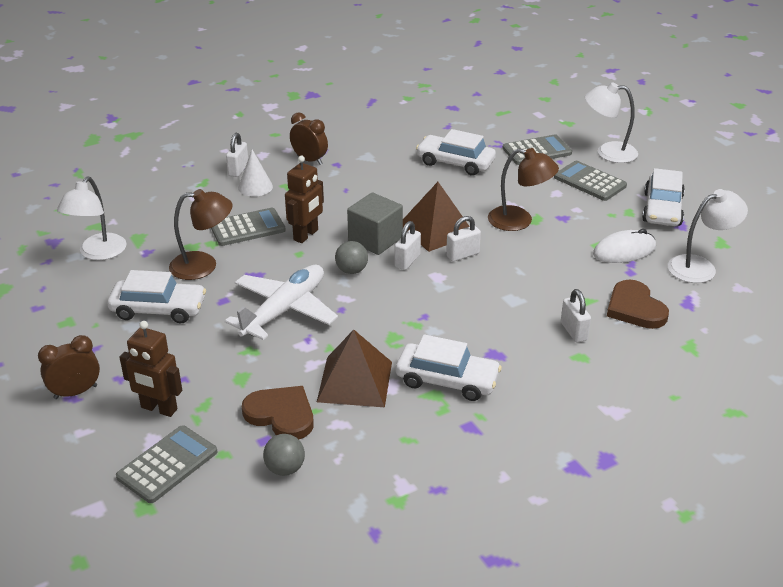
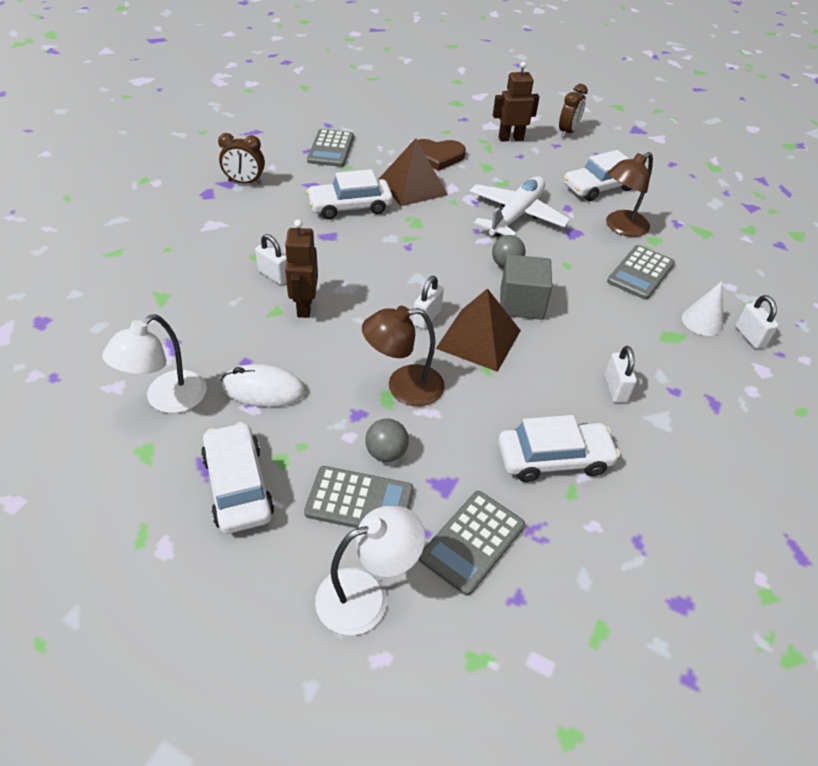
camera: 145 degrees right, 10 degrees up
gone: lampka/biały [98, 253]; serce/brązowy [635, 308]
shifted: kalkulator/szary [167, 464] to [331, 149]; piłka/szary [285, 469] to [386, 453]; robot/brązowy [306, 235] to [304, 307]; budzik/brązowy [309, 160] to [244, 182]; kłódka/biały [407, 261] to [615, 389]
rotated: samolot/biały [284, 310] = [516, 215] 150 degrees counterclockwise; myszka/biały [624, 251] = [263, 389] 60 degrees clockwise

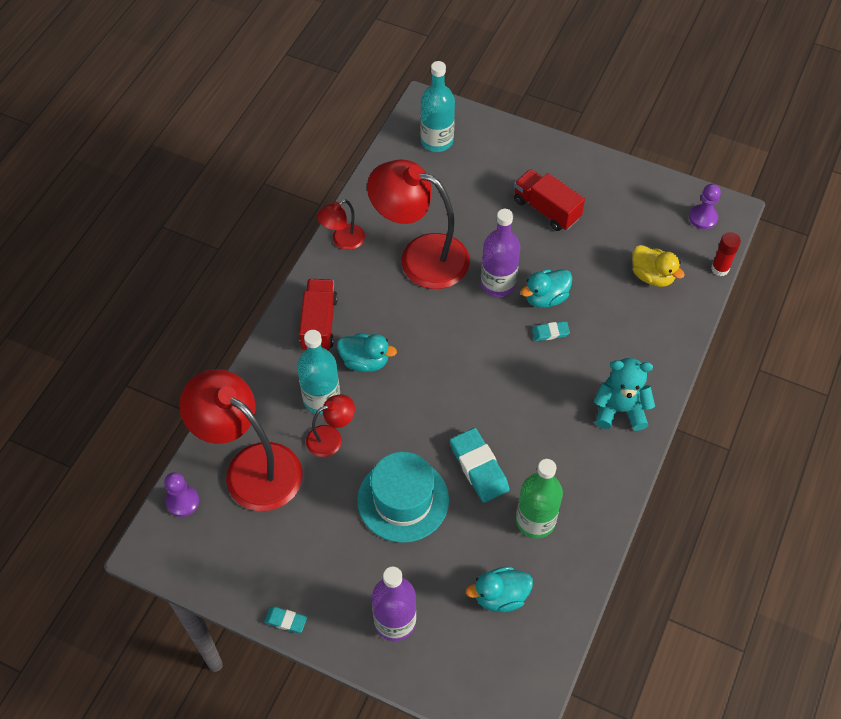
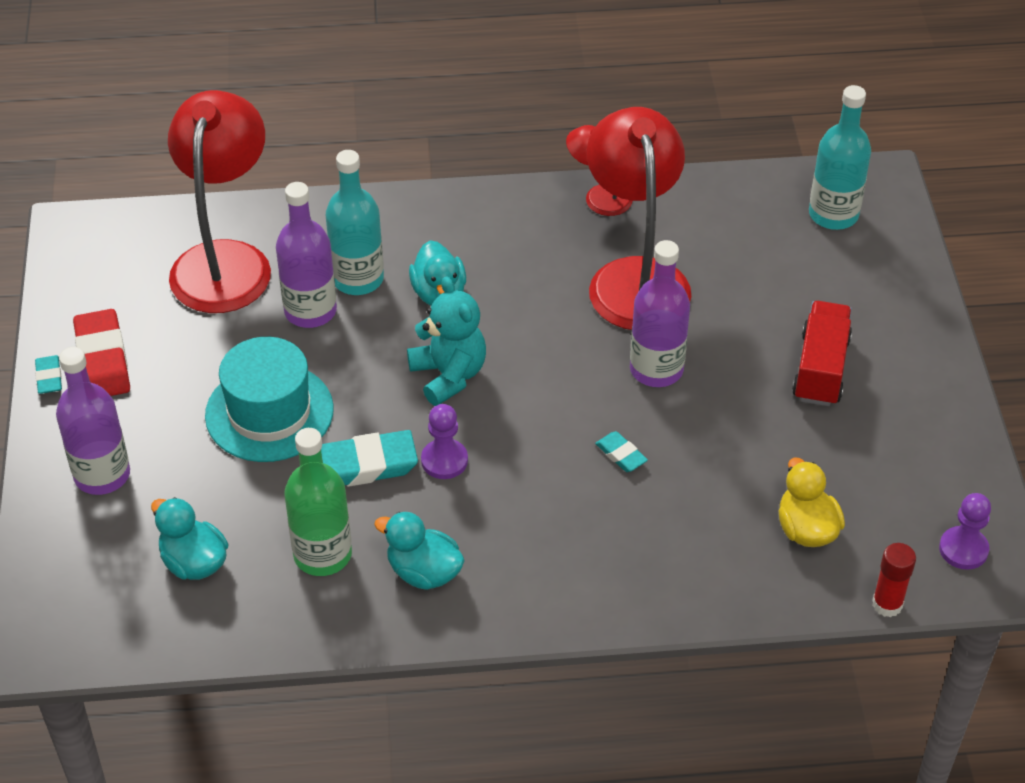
camera: 60 degrees right, 10 degrees down
gone: ciężarówka/czerwony [319, 324]
new: gumka do mazania/czerwony [102, 359]
shifted: pionek/fioletowy [182, 501] to [444, 460]; kaczka/turkusowy [545, 298] to [424, 572]; miś/turkusowy [620, 410] to [449, 375]
swapped: lampka/czerwony [331, 438] to butelka/fioletowy [310, 311]
rotated: gumka do mazania/turkusowy [479, 467] = [363, 465] 45 degrees clockwise; kaczka/żółty [652, 276] = [806, 529] 150 degrees clockwise

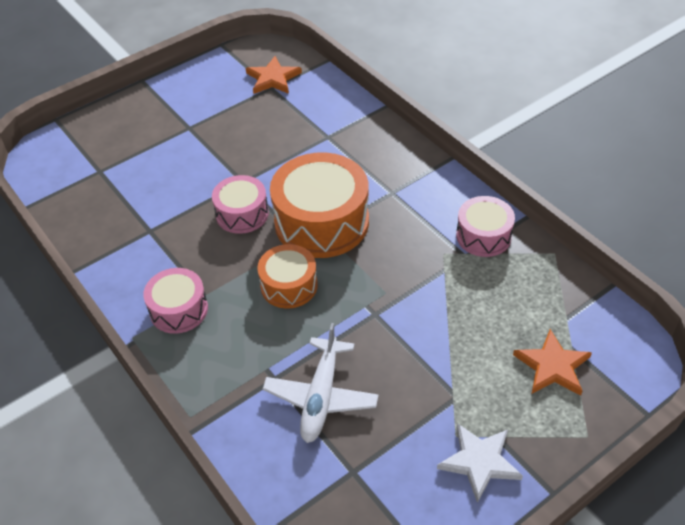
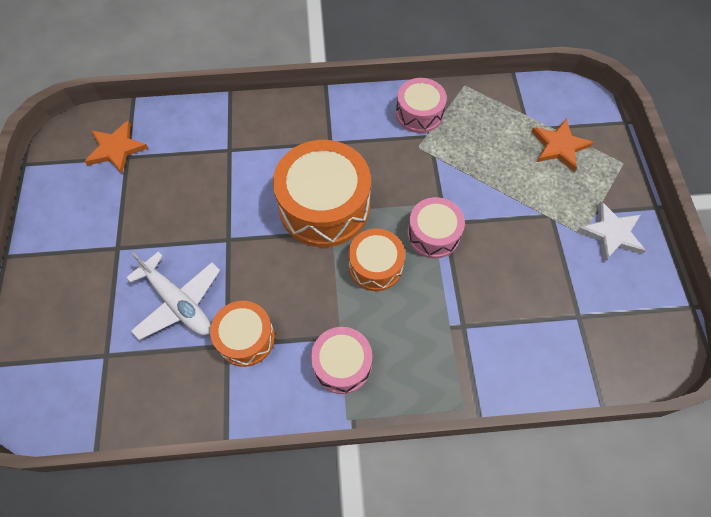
camera: 60 degrees left, 15 degrees up
new: bęben/pomarańczowy [246, 338]
shifted: bęben/różowy [242, 214] to [433, 234]; samolot/biały [321, 397] to [178, 302]

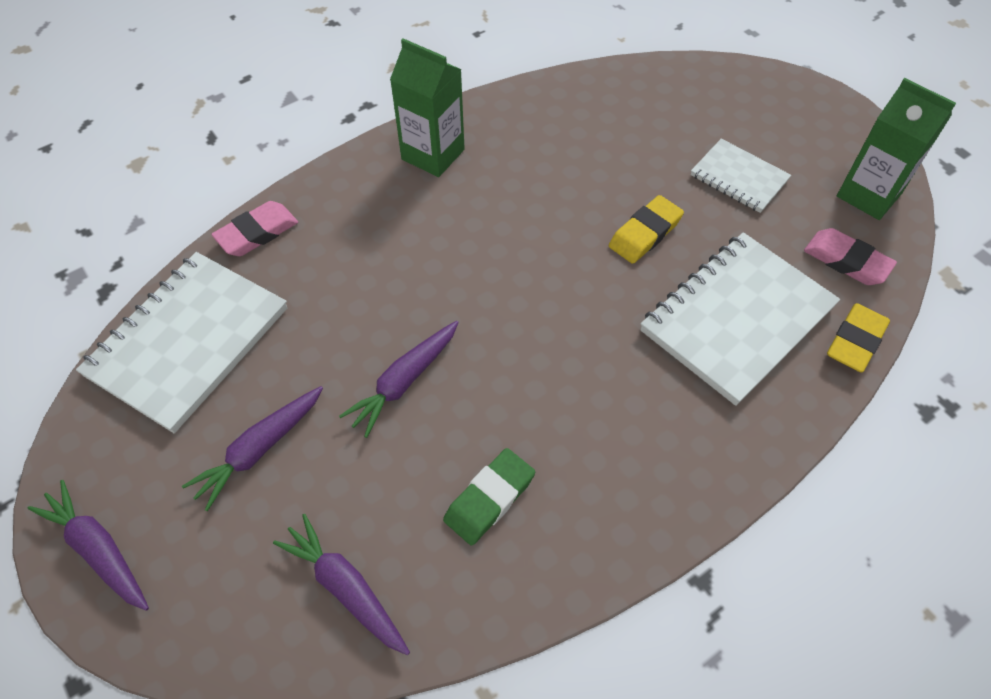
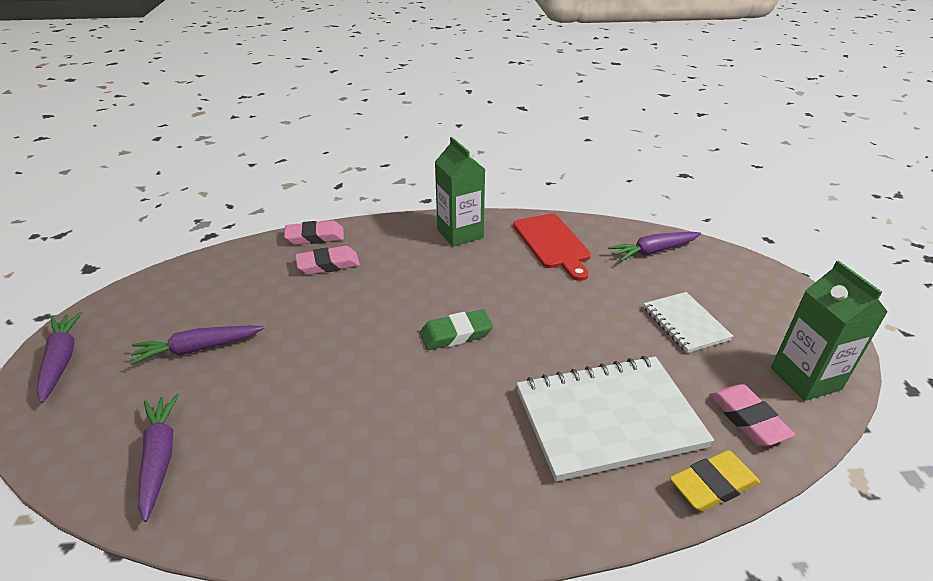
camera: 30 degrees right, 20 degrees down
gone: zeszyt/biały [188, 342]; gumka do mazania/żółty [645, 233]
new: gumka do mazania/różowy [328, 264]; deska do krojenia/czerwony [552, 243]
shifted: marchewka/fioletowy [404, 381] to [653, 251]; gumka do mazania/zielony [489, 499] to [456, 334]

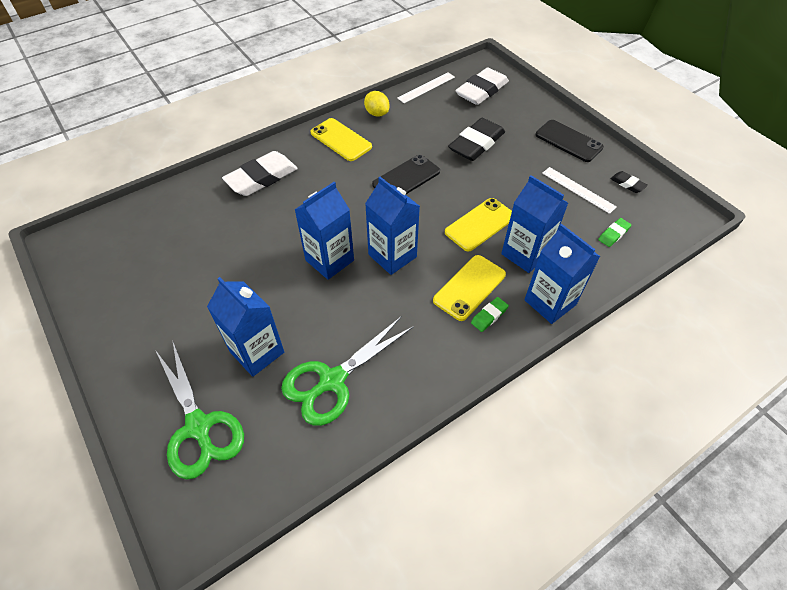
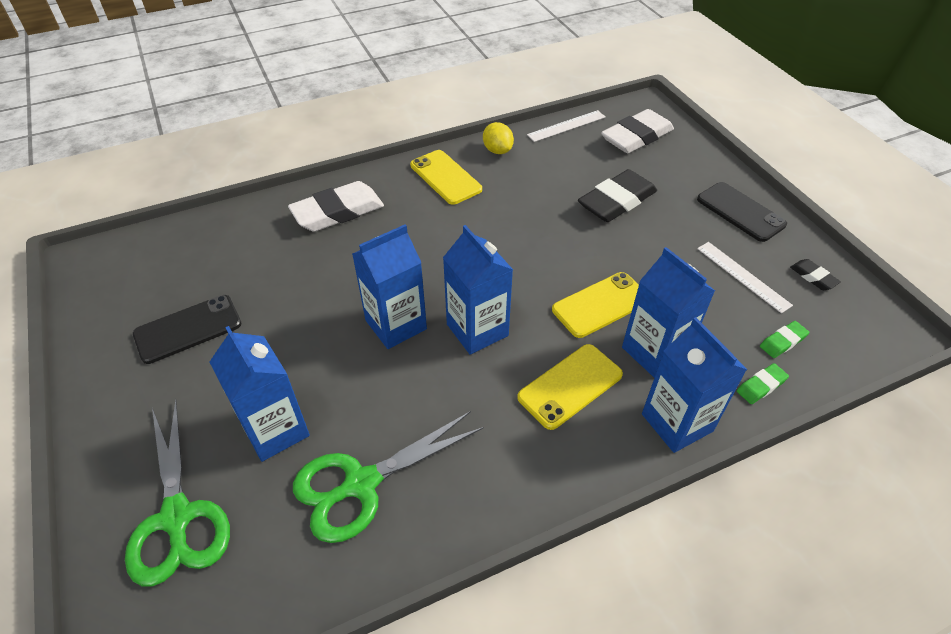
camera: 10 degrees right, 5 degrees down
shifted: telefon/czarny [406, 178] to [188, 329]; gumka do mazania/zielony [489, 316] to [761, 386]

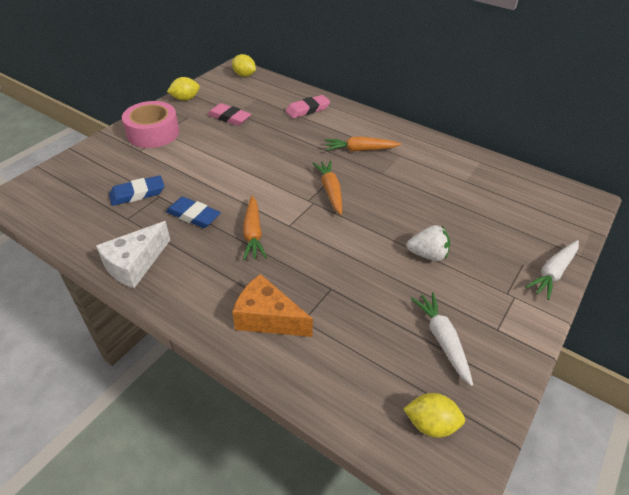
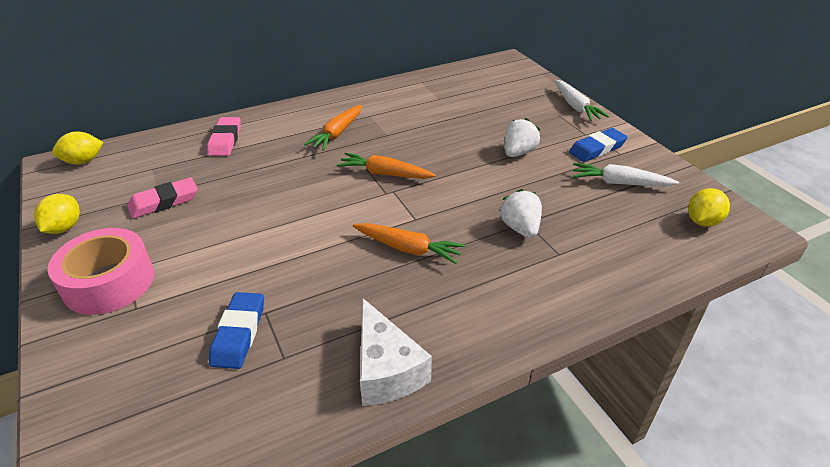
camera: 60 degrees left, 5 degrees down
gone: ser/pomarańczowy [267, 318]
new: truskawka/biały [520, 228]
shifted: gumka do mazania/niebieski [193, 215] to [597, 149]

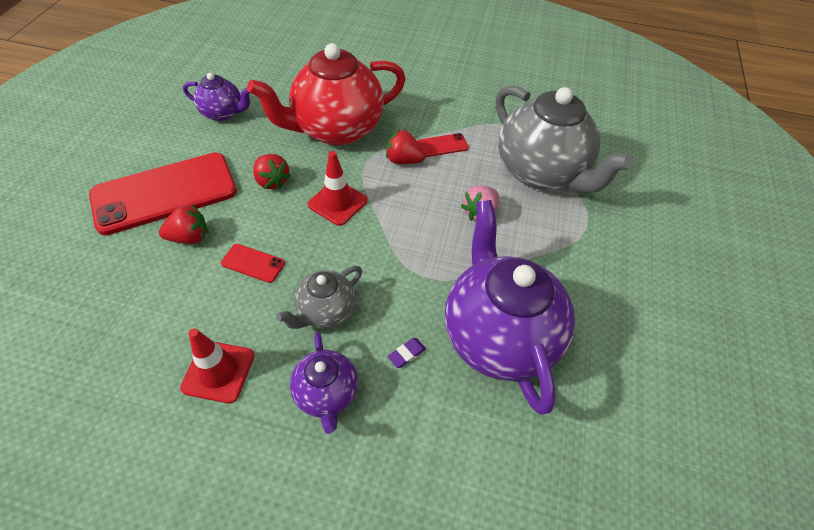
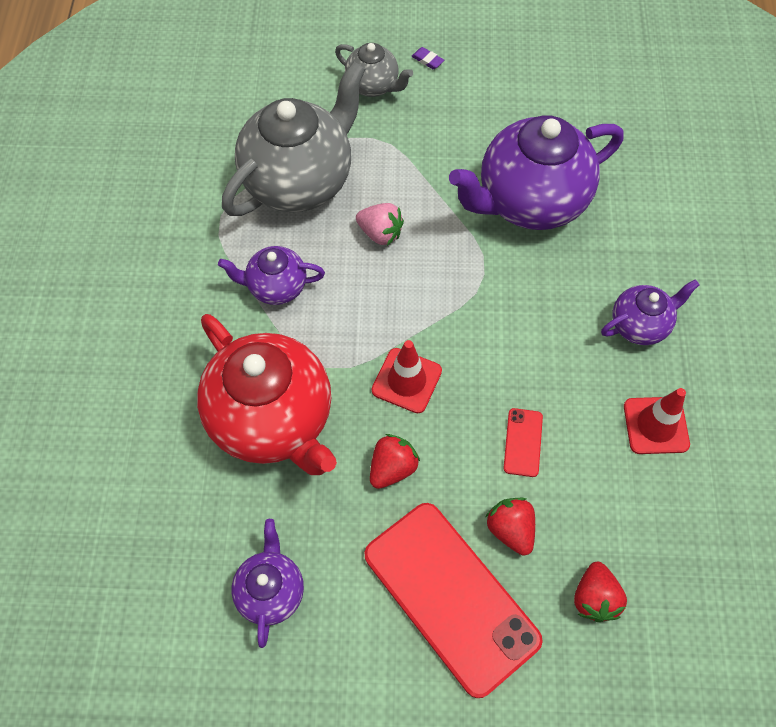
camera: 100 degrees left, 10 degrees up
shifted: imbryk/szary [325, 311] to [373, 86]; truskawka/czerwony [403, 160] to [594, 598]; gumka do mazania/fioletowy [406, 354] to [427, 60]
swapped: telefon/czerwony [442, 145] to imbryk/fioletowy [276, 287]

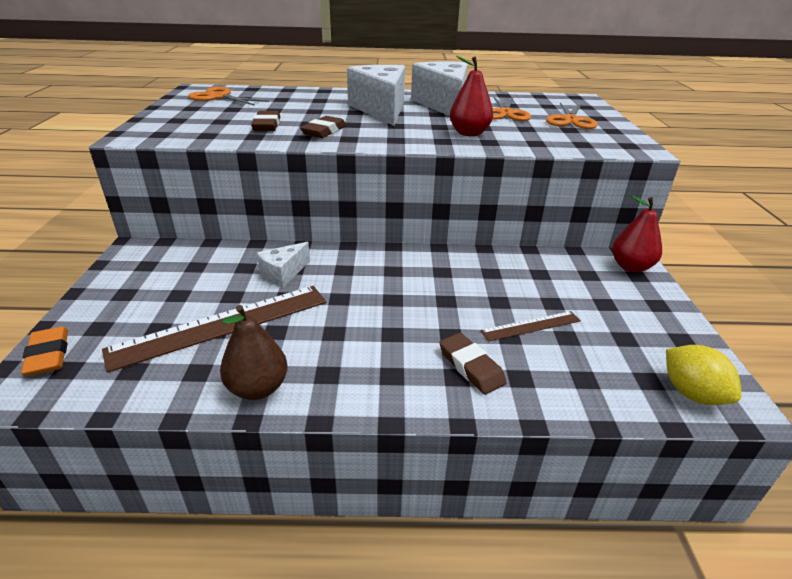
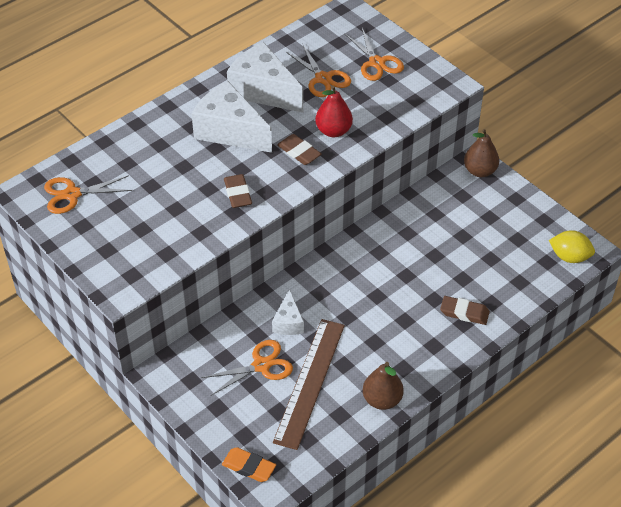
camera: 40 degrees left, 15 degrees up
gone: linijka/brązowy [531, 326]
new: nożyczki/pomarańczowy [261, 365]
shifted: gumka do mazania/brązowy [267, 125] to [299, 152]
repainted: gruszka/czerwony [631, 267] to gruszka/brązowy [480, 171]

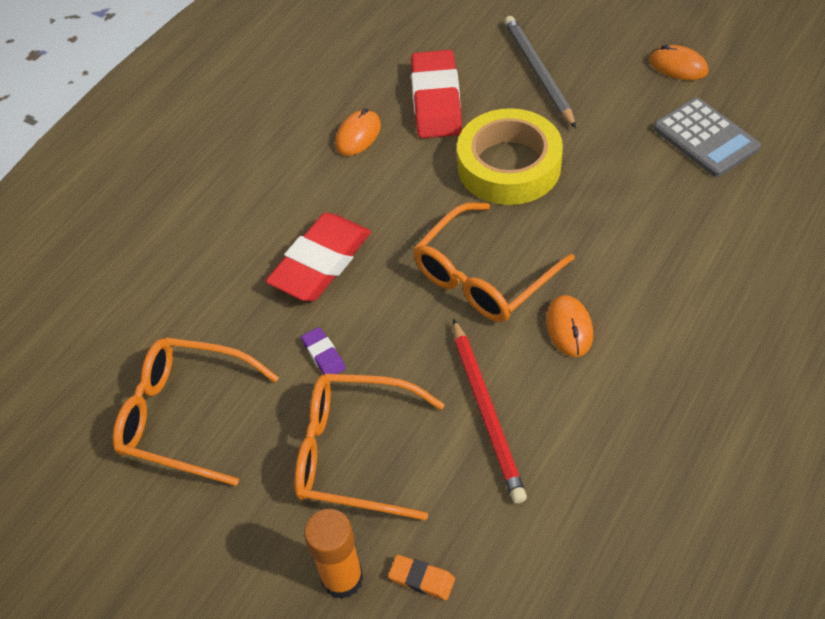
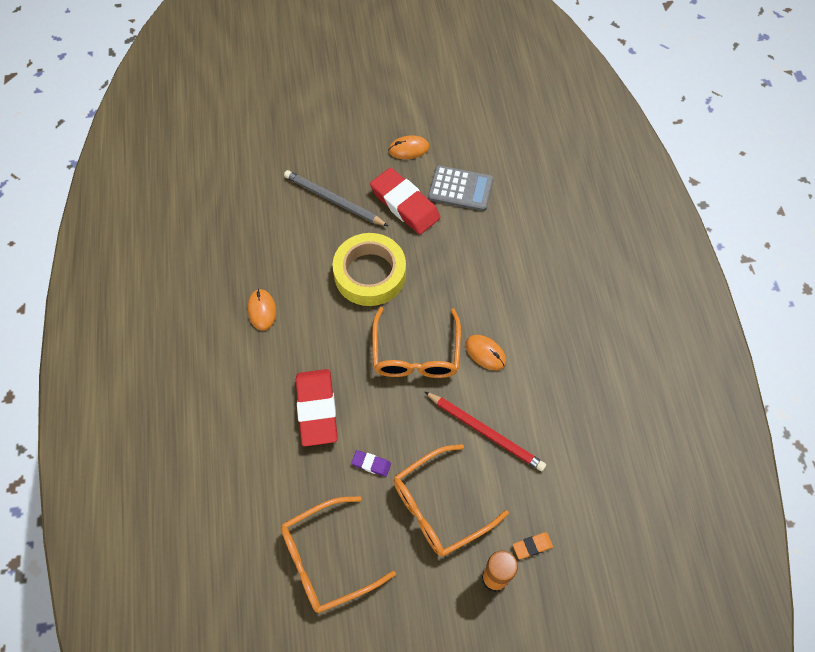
camera: 45 degrees left, 10 degrees up
shifted: gumka do mazania/czerwony [436, 100] to [405, 204]

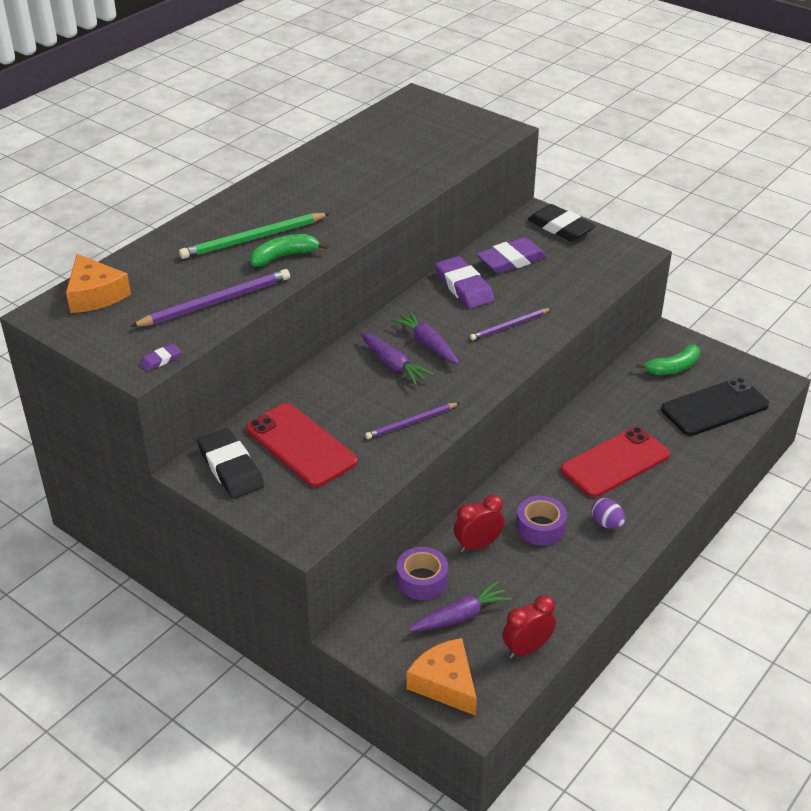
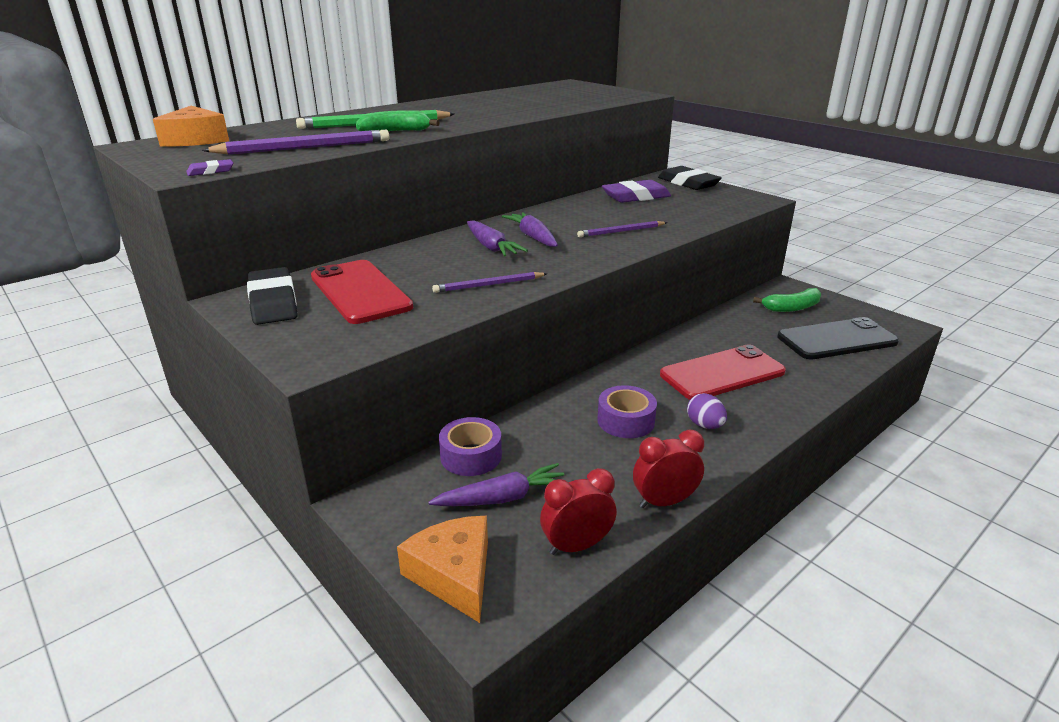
camera: 10 degrees right, 10 degrees down
gone: gumka do mazania/fioletowy [464, 287]
shifted: budzik/czerwony [478, 545] to [664, 502]

